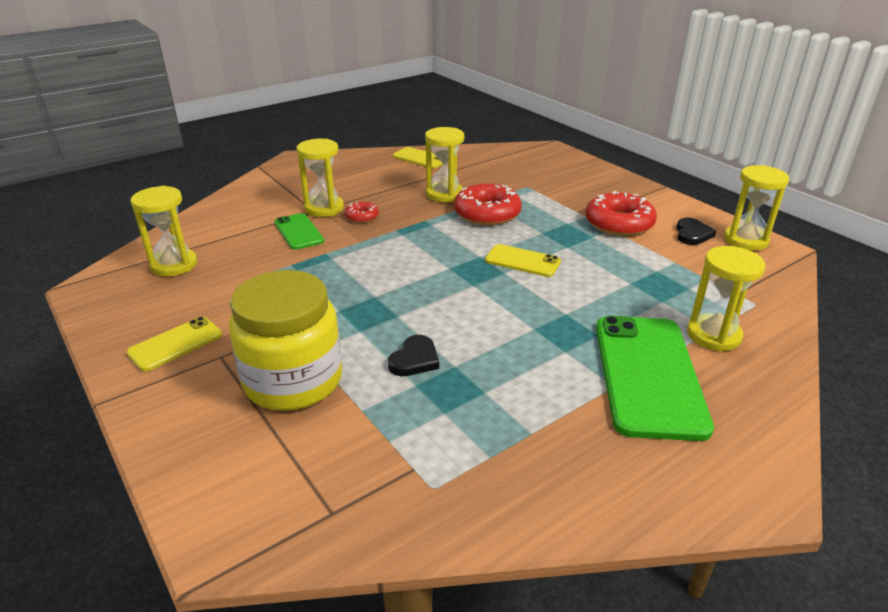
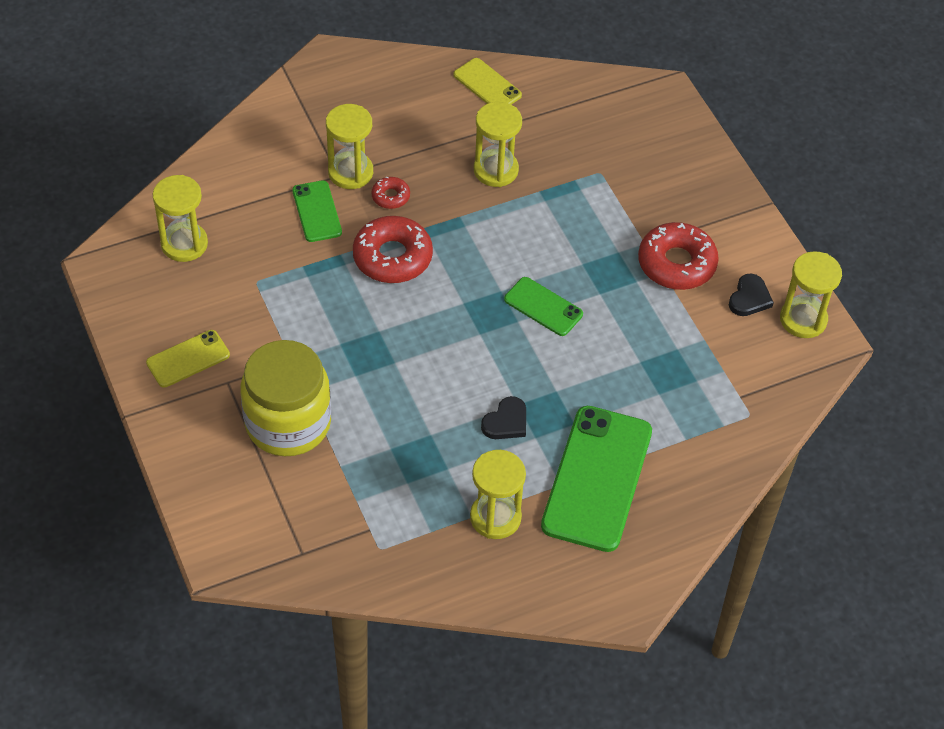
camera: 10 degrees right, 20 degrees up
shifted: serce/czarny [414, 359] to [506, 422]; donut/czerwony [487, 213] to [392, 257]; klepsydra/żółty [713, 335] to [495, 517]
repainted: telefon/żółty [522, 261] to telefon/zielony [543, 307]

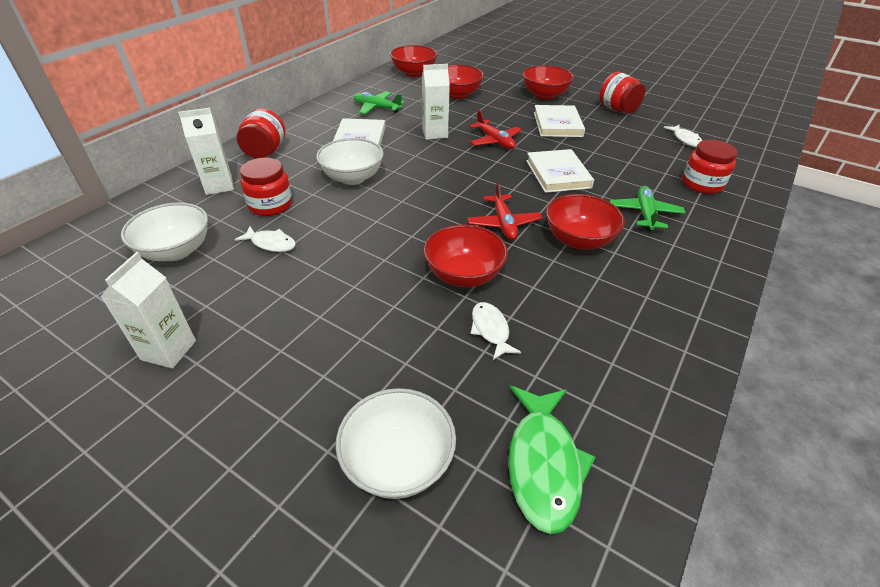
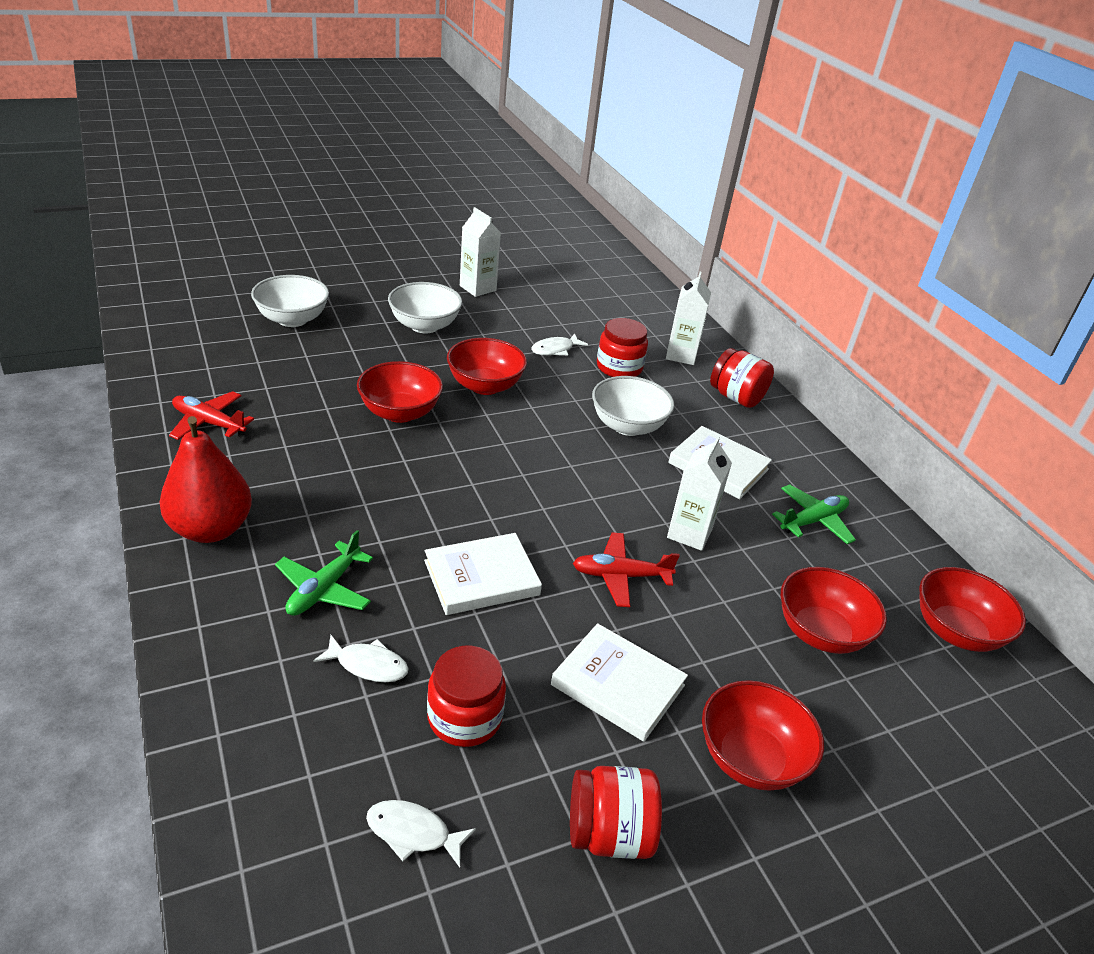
camera: 120 degrees right, 5 degrees down
gone: ryba/zielony [543, 464]
new: gruszka/czerwony [211, 529]
shifted: miska/biały [176, 251] to [424, 326]; samolot/czerwony [503, 223] to [209, 423]; ryba/biały [490, 330] to [368, 665]; miska/czerwony [578, 240] to [485, 386]; słoik/czerwony [702, 184] to [464, 717]
rotated: książka/biały [558, 174] = [481, 577] 45 degrees counterclockwise; samolot/zielony [645, 214] = [324, 589] 75 degrees clockwise

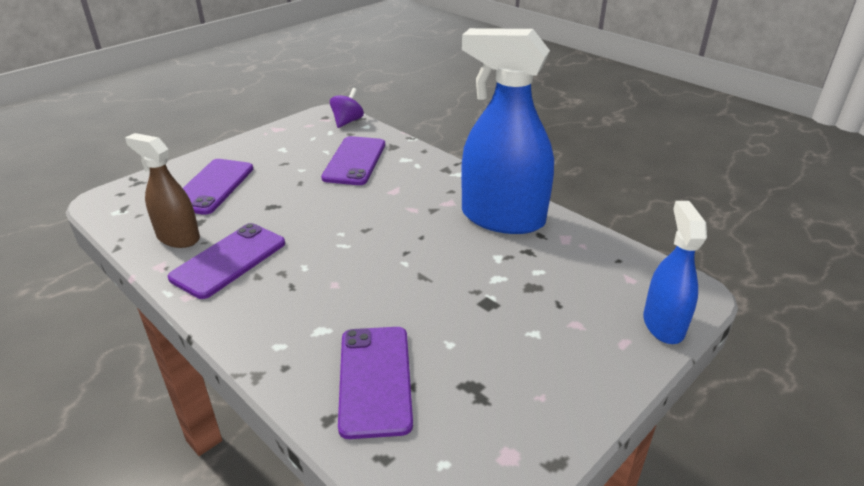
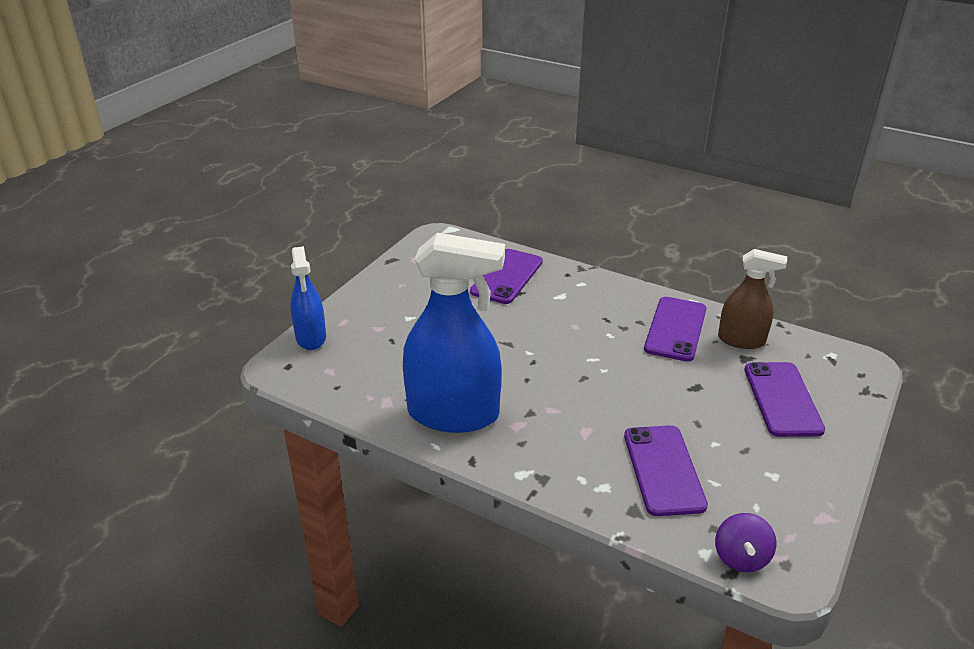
camera: 165 degrees right, 0 degrees up
rotated: telefon/fioletowy [375, 380] = [507, 276] 45 degrees clockwise

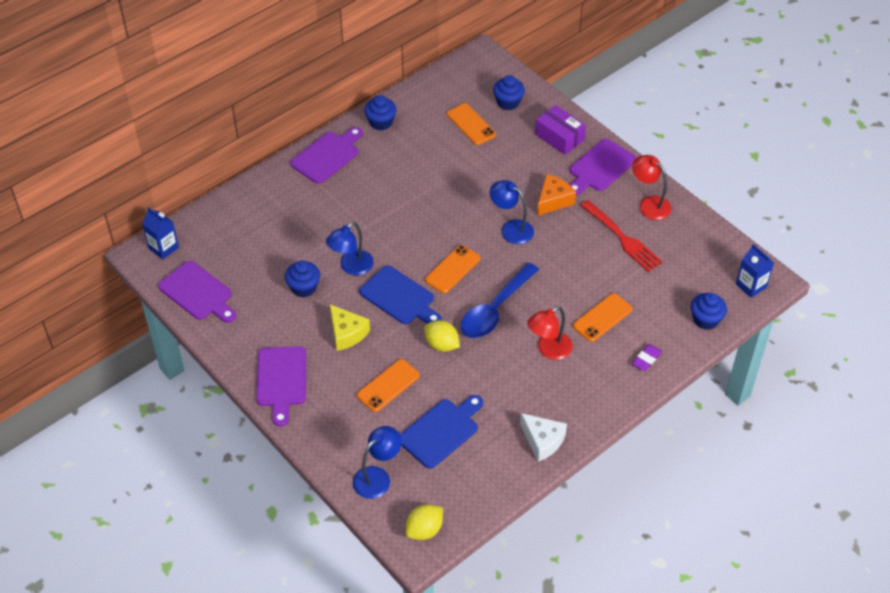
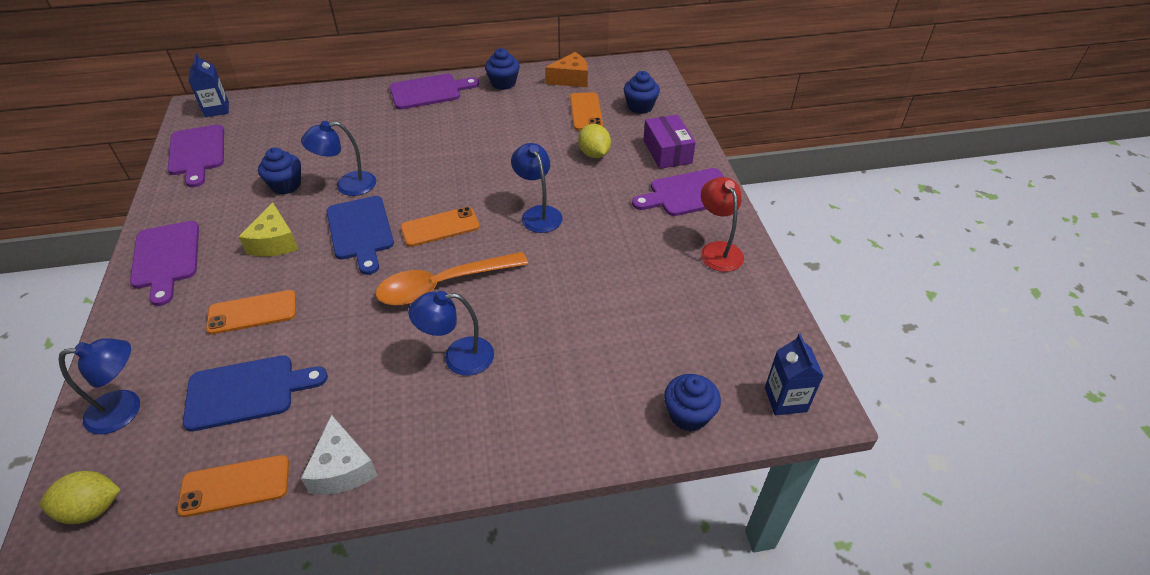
camera: 30 degrees right, 5 degrees down
gone: widelec/czerwony [622, 238]; gumka do mazania/fioletowy [646, 359]
shifted: cytryna/żółty [441, 345] to [594, 154]; ser/pomarańczowy [553, 200] to [571, 79]; telefon/pomarańczowy [602, 318] to [235, 486]
repainted: łyżka/niebieski [495, 309] to łyżka/pomarańczowy [443, 285]; lampka/czerwony [548, 350] to lampka/niebieski [458, 357]
rotated: deska do krojenia/fioletowy [281, 380] = [166, 258] 45 degrees counterclockwise

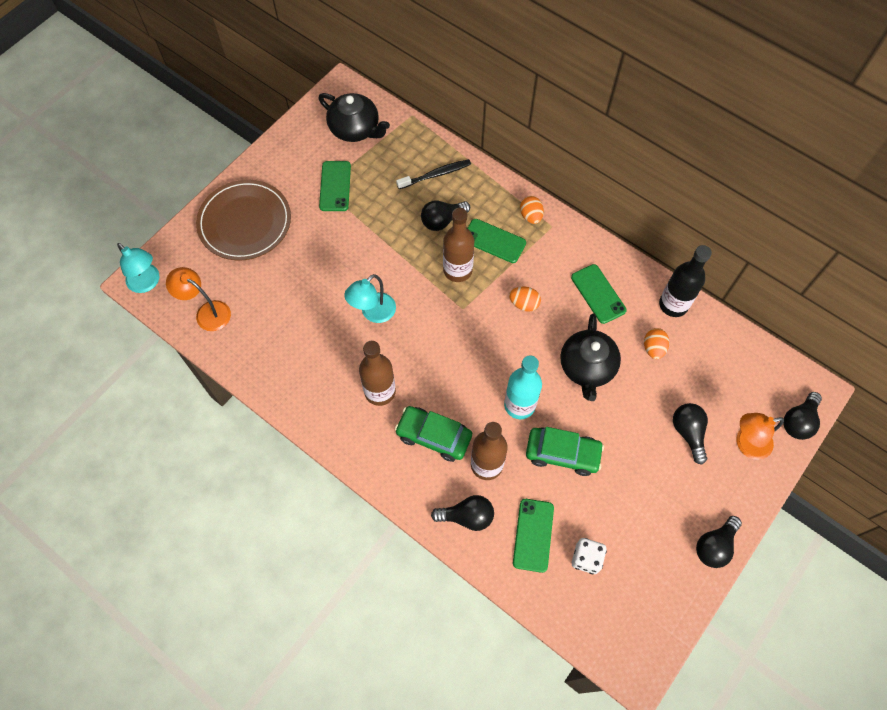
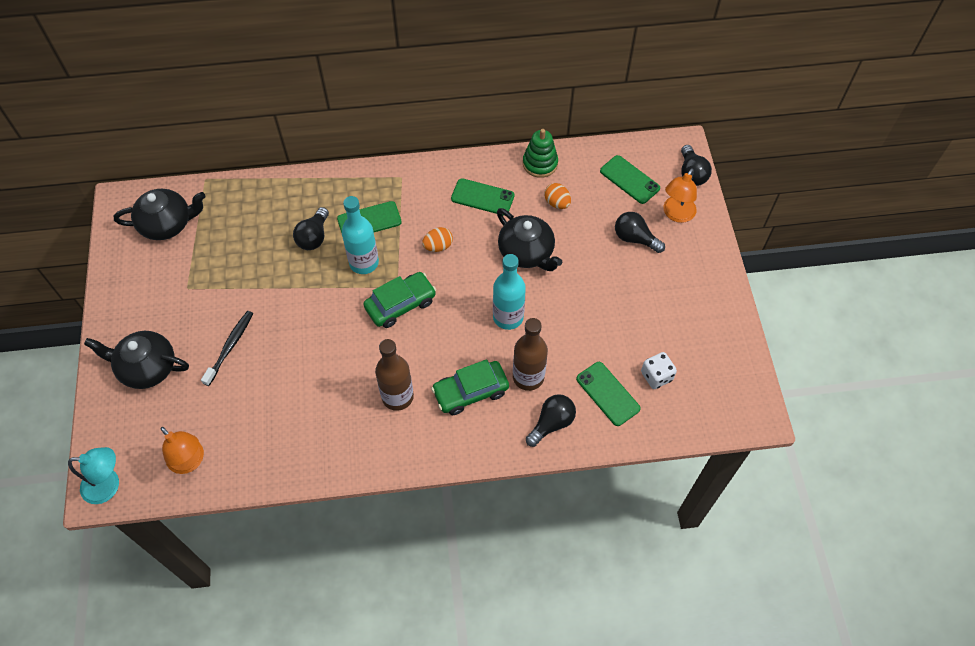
camera: 45 degrees left, 5 degrees down
gone: lampka/turkusowy [373, 313]; jajko/pomarańczowy [531, 216]; żarówka/czarny [714, 546]
shifted: telefon/zielony [335, 186] to [629, 180]; szczoteczka do zębów/czarny [435, 175] to [230, 347]; samochód/zielony [562, 453] to [400, 304]
swapped: talerz/brązowy [245, 222] to imbryk/czarny [147, 367]; butelka/czarny [673, 304] to zabawka nakładanka/zielony [540, 163]
repainted: butelka/brązowy [457, 270] to butelka/turkusowy [364, 263]
rotated: lampka/pomarańczowy [207, 312] = [190, 462] 120 degrees counterclockwise

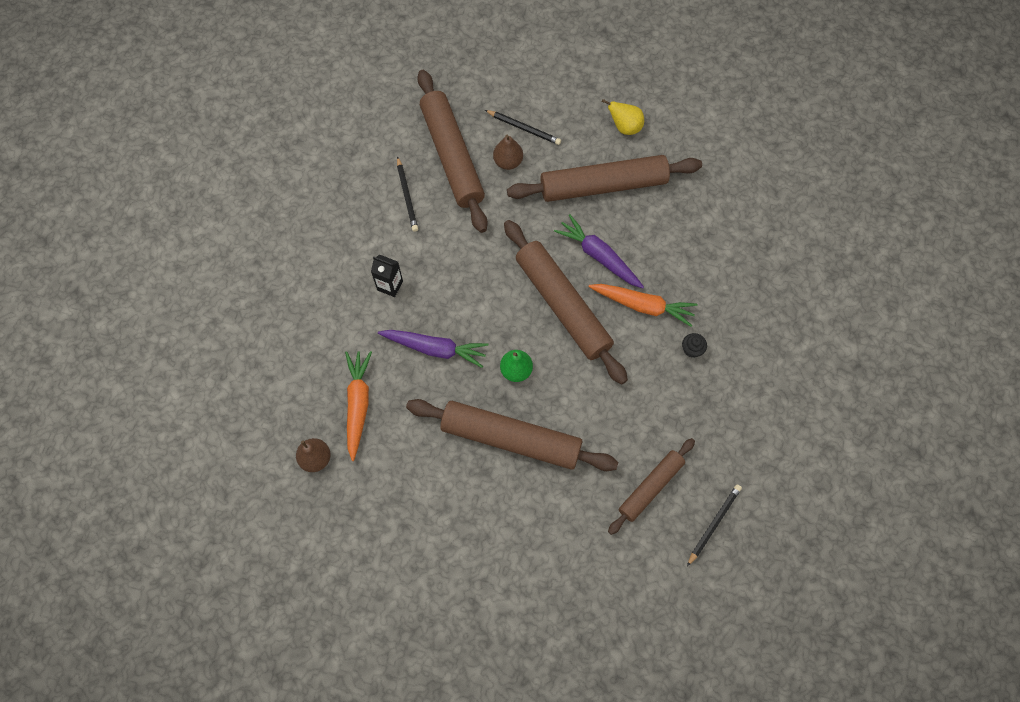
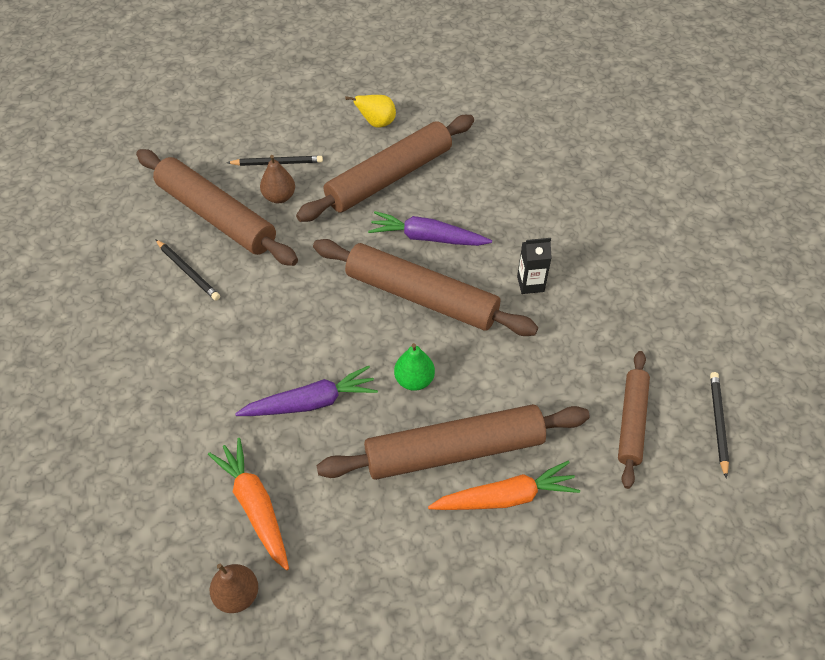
camera: 30 degrees left, 15 degrees down
gone: muffinka/czarny [692, 349]
shifted: karton mleka/czarny [390, 285] to [530, 284]; marchewka/pomarańczowy [643, 306] to [506, 497]

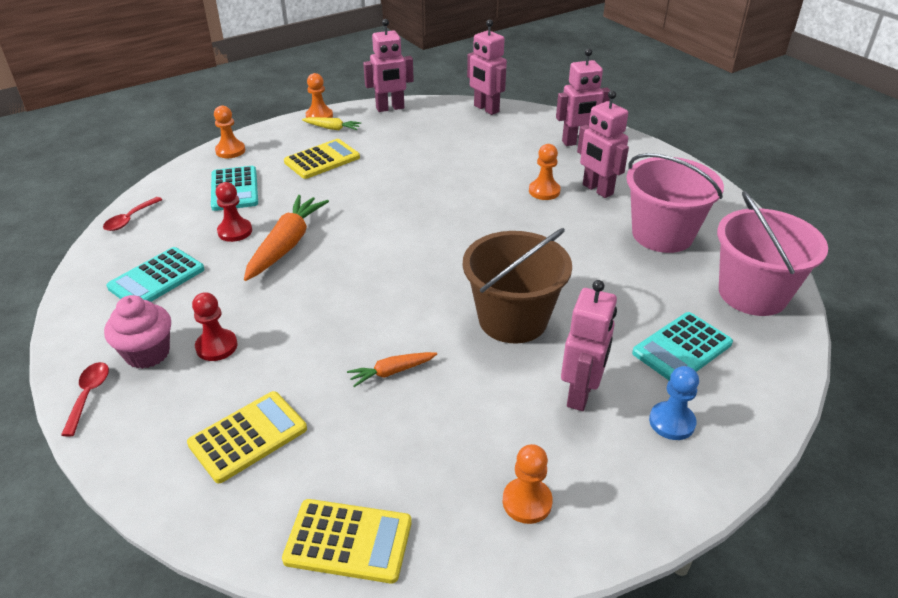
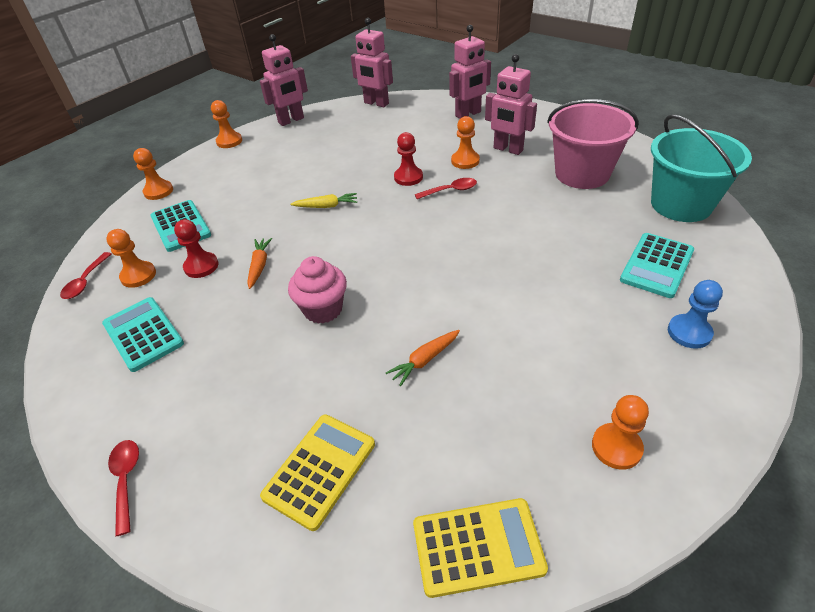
camera: 15 degrees left, 5 degrees up
gone: kalkulator/żółty [322, 160]; wiadro/brązowy [512, 319]; robot/różowy [581, 394]
new: pionek/pomarańczowy [138, 275]; łyżka/czerwony [450, 190]
shifted: muffinka/różowy [147, 353] to [323, 309]; pionek/czerwony [216, 346] to [408, 177]; marchewka/żółty [332, 128] to [326, 206]
repainted: wiadro/różowy [752, 294] to wiadro/turkusowy [681, 204]
rotated: kalkulator/turkusowy [157, 278] = [143, 334] 120 degrees clockwise
scaled: marchewka/pomarańczowy [286, 245] = [259, 266] x0.52

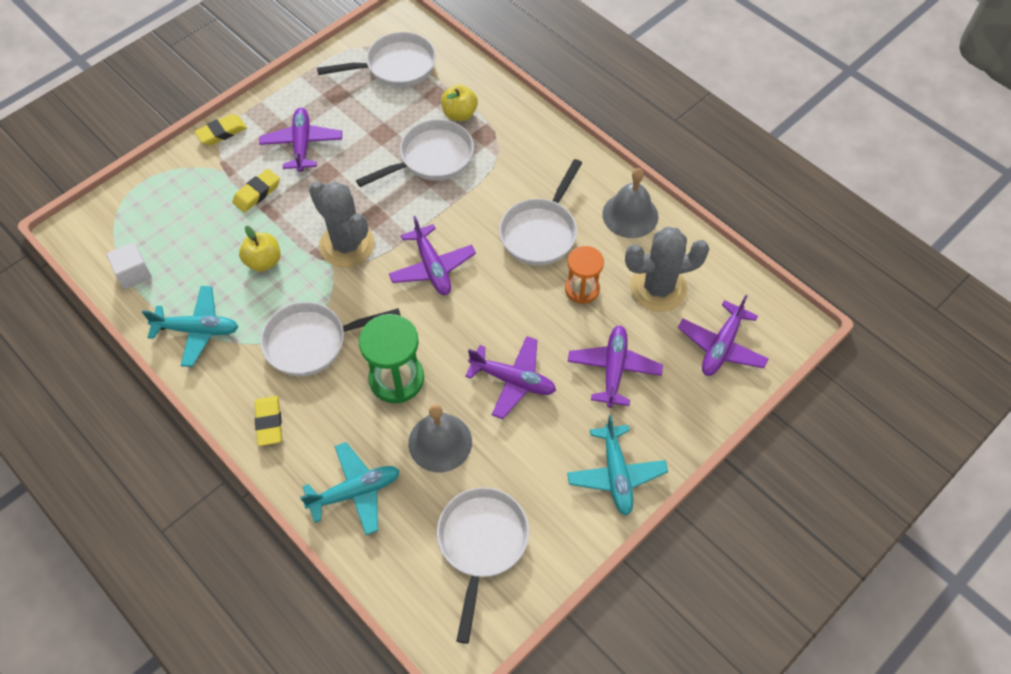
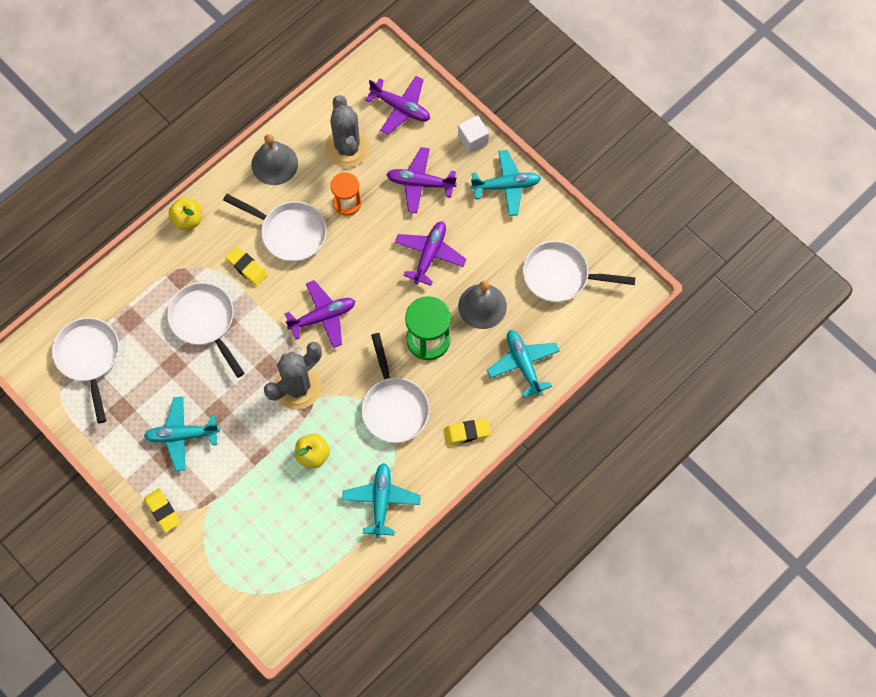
camera: 90 degrees left, 10 degrees up
shifted: sześcian/biały [134, 273] to [473, 139]; gumka do mazania/żółty [257, 193] to [247, 267]; jabłko/żółty [459, 114] to [187, 219]
repainted: samolot/fioletowy [302, 144] to samolot/turkusowy [182, 435]

